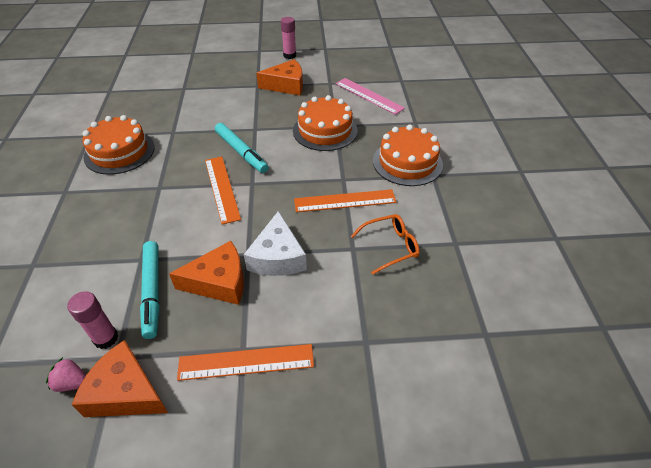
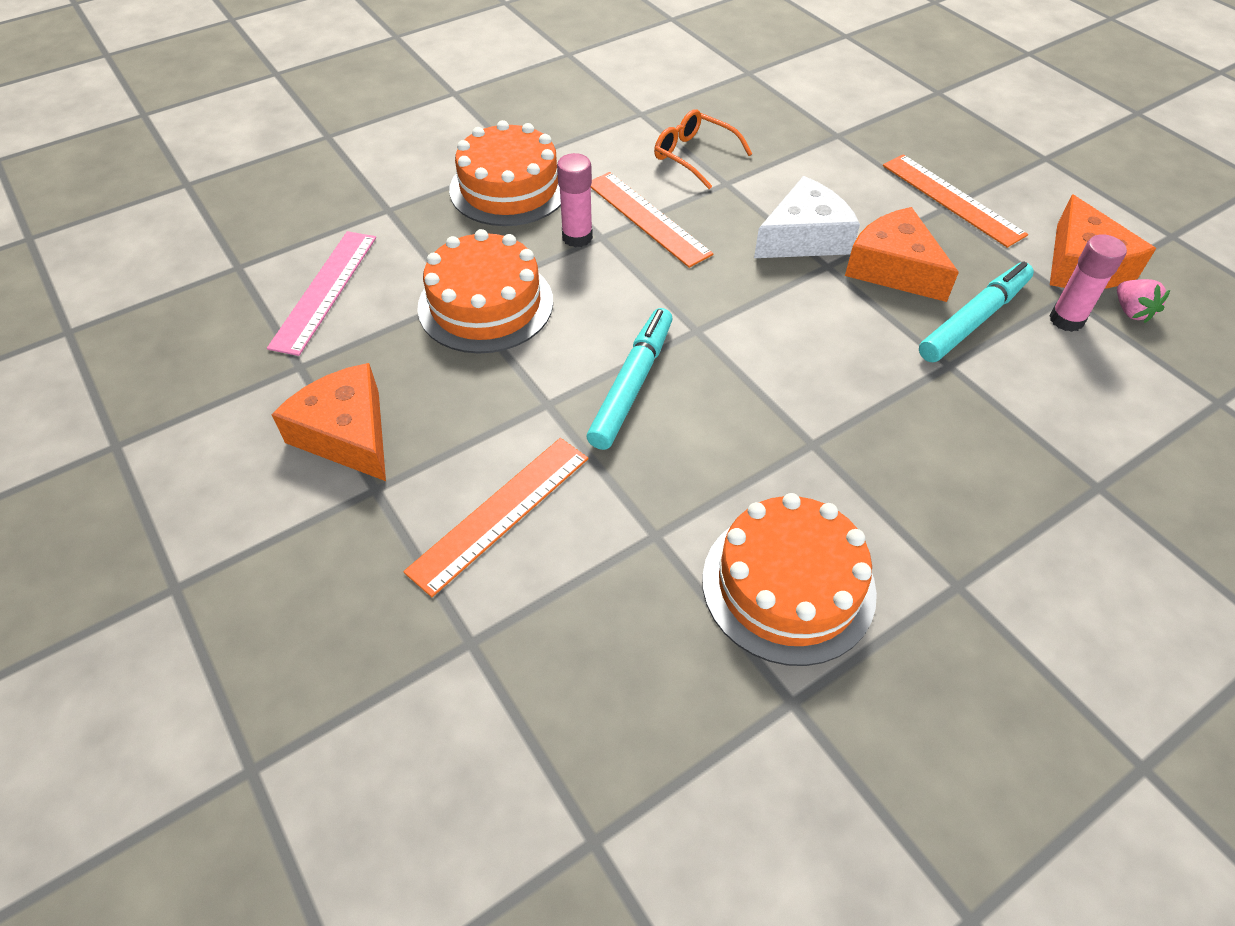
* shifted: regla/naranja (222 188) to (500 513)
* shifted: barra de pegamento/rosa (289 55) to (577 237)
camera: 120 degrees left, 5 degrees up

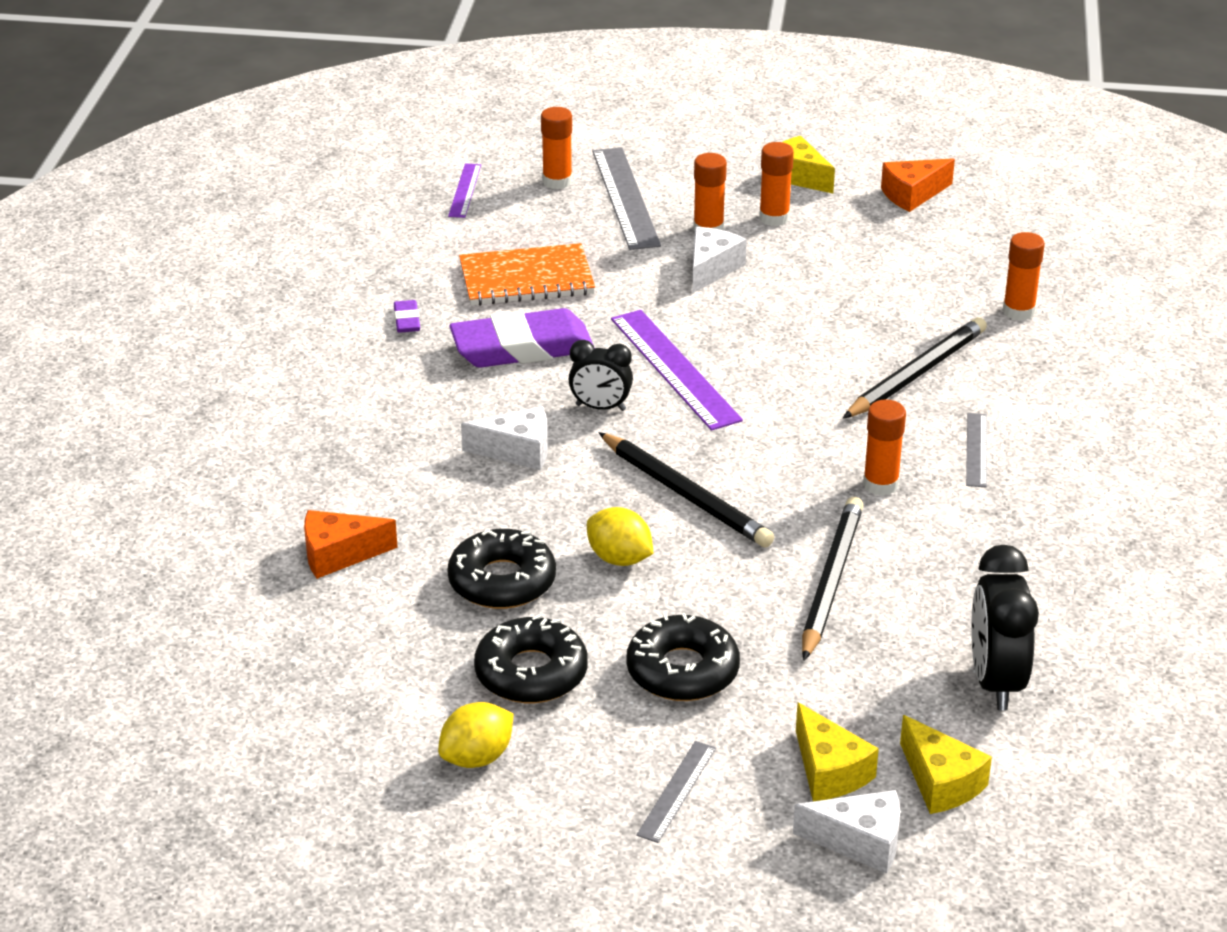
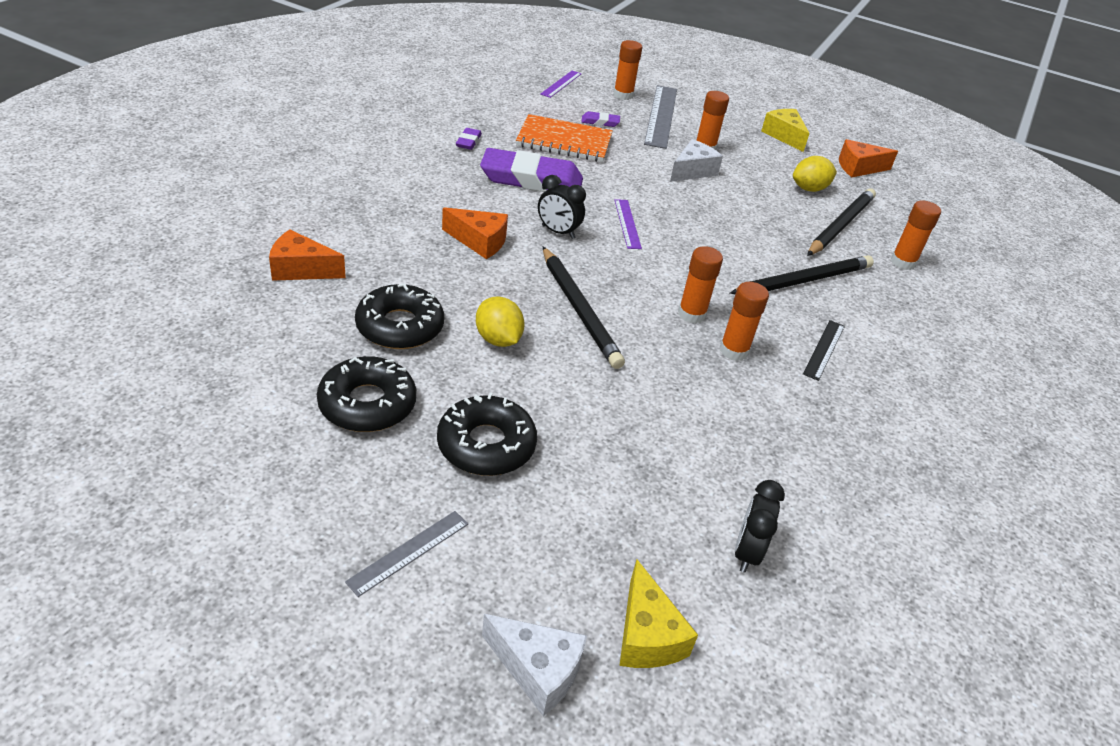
* gone: queso/amarillo (829 771)
* new: goma de borrar/morado (600 122)
* shifted: limón/amarillo (477 757) to (809 189)
* shifted: barra de pegamento/naranja (774 218) to (691 314)
* shifted: lápiz/negro (831 581) to (840 226)
* repainted: queso/blanco (517 451) to queso/naranja (479 241)
* repainted: regla/gris (976 450) to regla/negro (824 349)
* scaled: regla/morado (675 369) = (627 223) x0.54
* scaled: despertador/negro (996 681) = (747 552) x0.62
camera: 15 degrees right, 5 degrees up

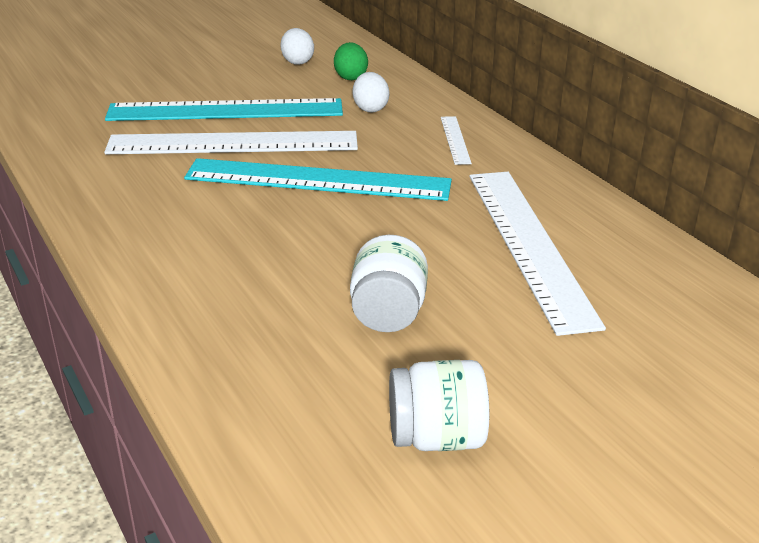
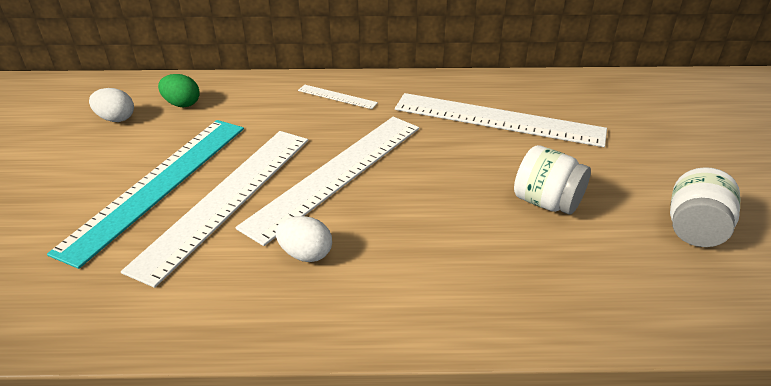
* shifted: huevo/blanco (370 108) to (306 254)
* repainted: regla/turquesa (318 180) to regla/blanco (337 174)
camera: 60 degrees left, 5 degrees up

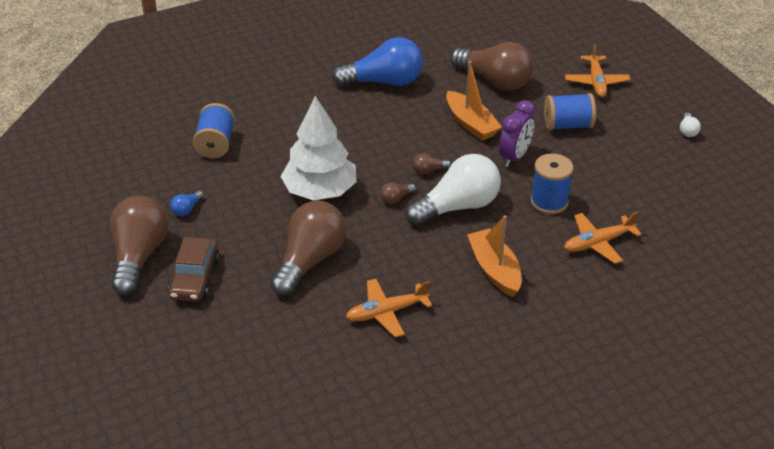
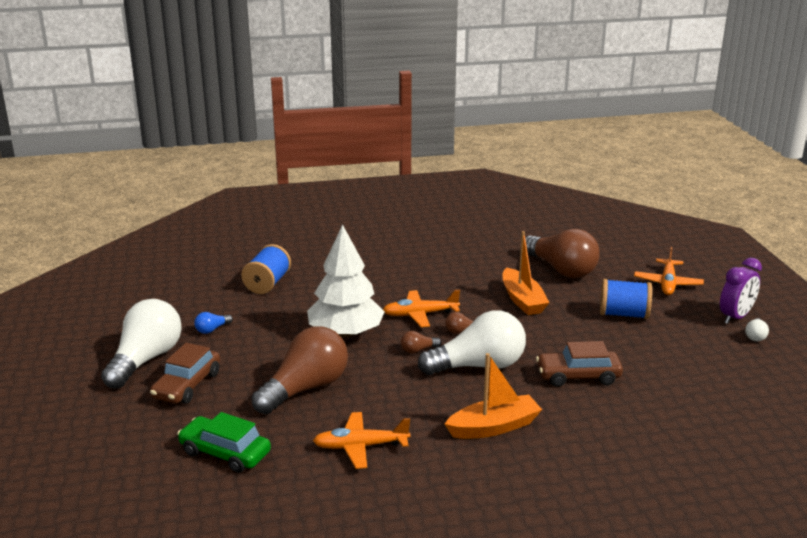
* gone: bombilla/azul (384 82)
* new: coche/verde (225 453)
* shifted: despertador/morado (514 157) to (735 317)
* shifted: avión/naranja (598 243) to (420 314)
* swapped: carrete/azul (549 202) to coche/marrón (578 376)
* repainted: bombilla/marrón (139 256) to bombilla/blanco (145 360)
* rotated: barco/naranja (494 270) = (493 427) 75 degrees clockwise
camera: 15 degrees right, 15 degrees down

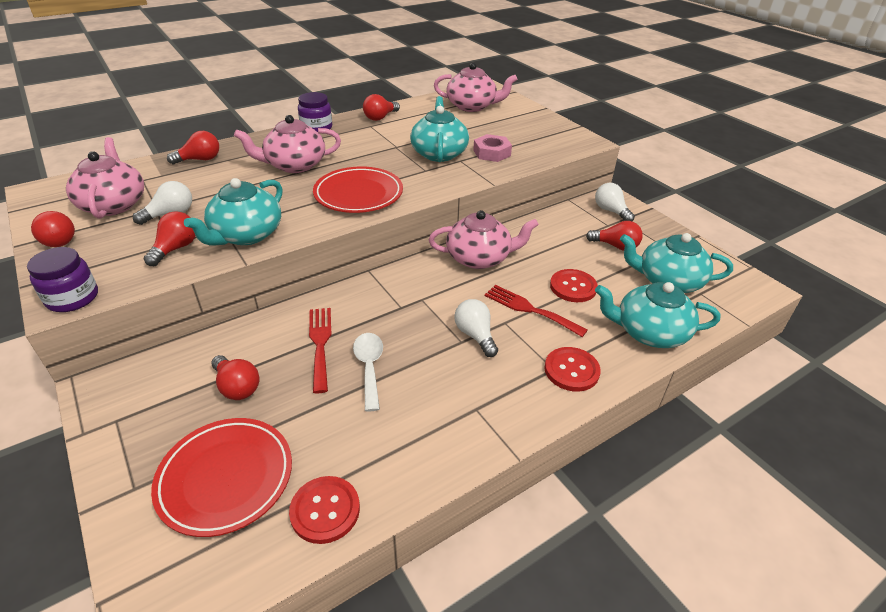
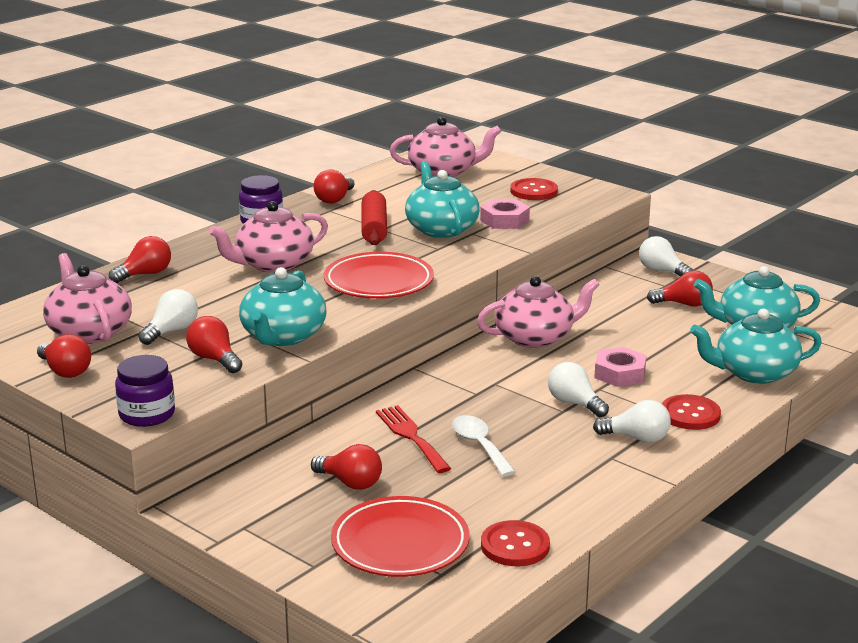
* new: rodillo/rojo (374 228)
* new: bombilla/blanco (637 438)
* shifted: botón/rojo (573 287) to (534 191)
* swapped: tenedor/rojo (530 309) to tuerca/rosa (620 374)
* rotated: bombilla/rojo (176 248) = (214 359) 45 degrees counterclockwise
camera: 15 degrees left, 15 degrees down

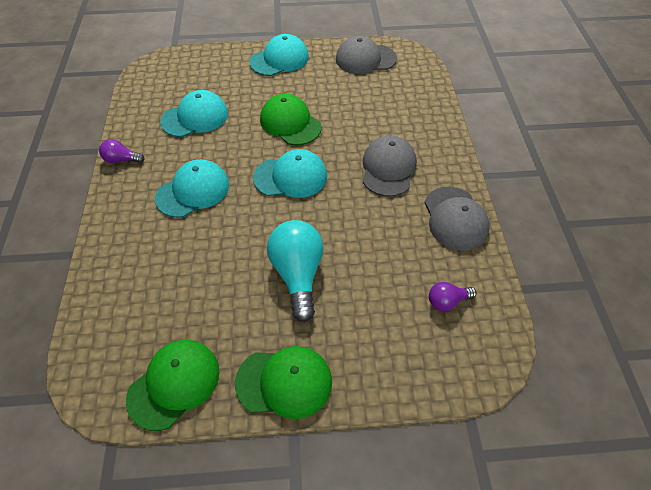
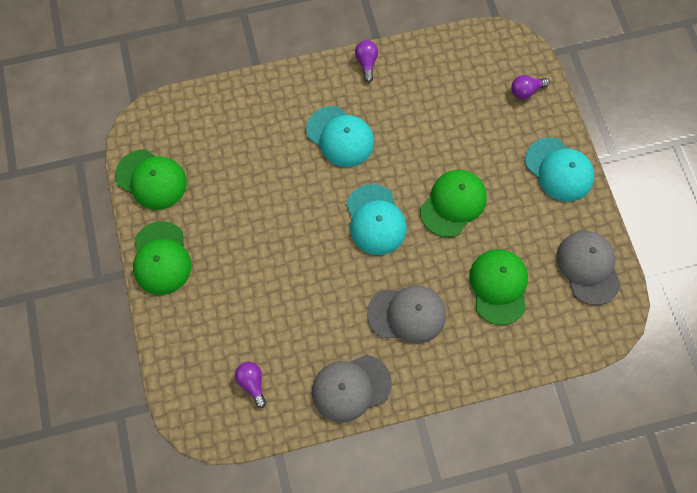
* gone: gorra/turquesa (195 117)
* gone: bombilla/turquesa (298 274)
* new: gorra/verde (499 286)
* new: bombilla/morado (526 91)
camera: 80 degrees right, 15 degrees up

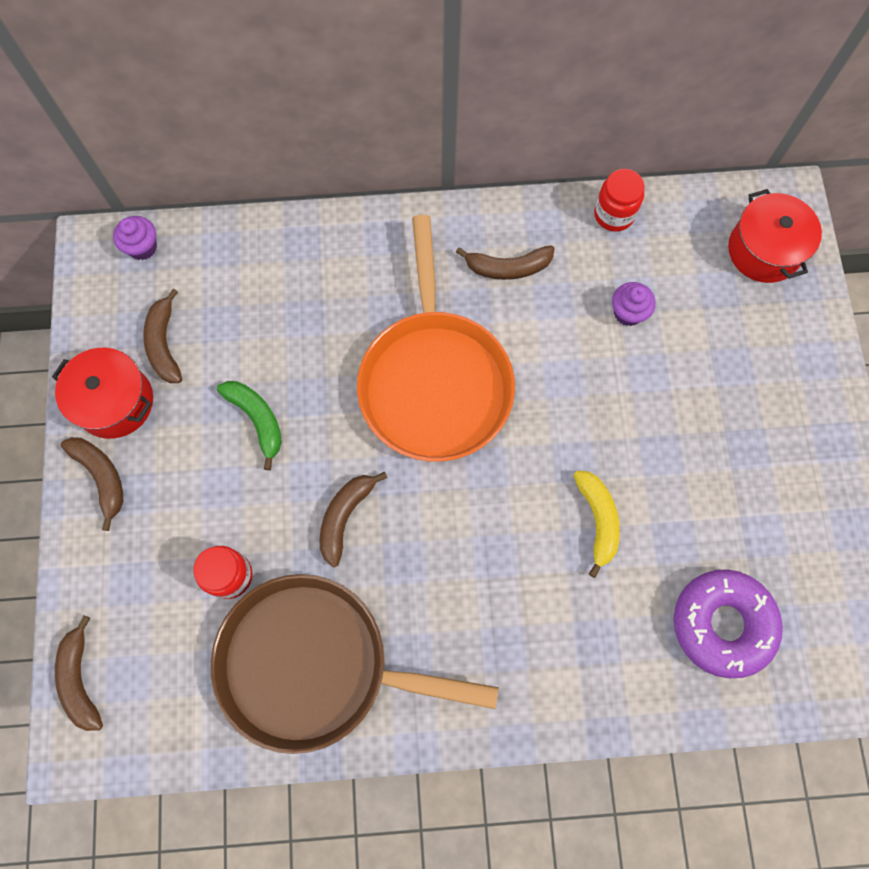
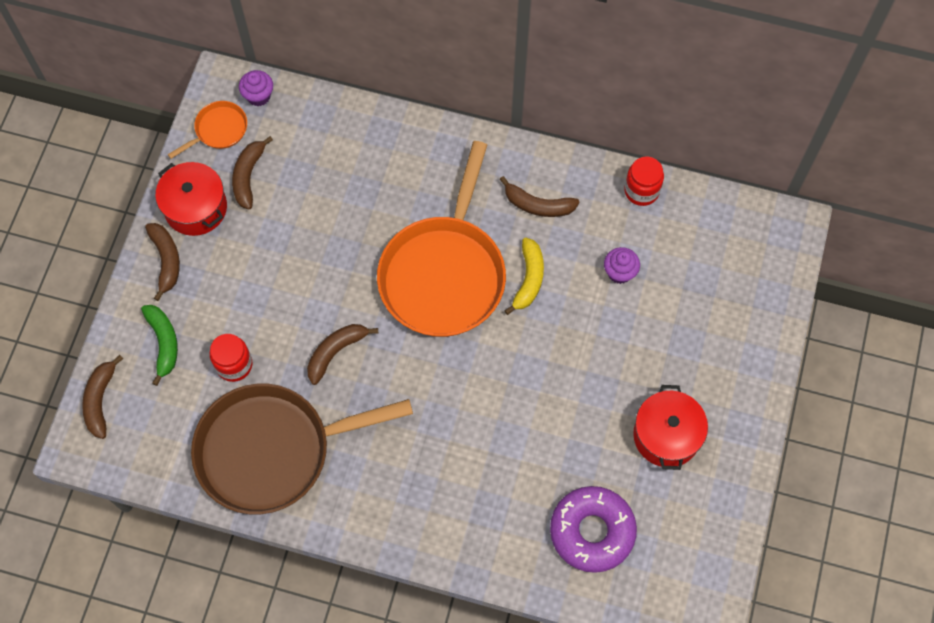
* new: sartén/naranja (218 130)
* shifted: plátano/verde (257 420) to (163 343)
* shifted: plátano/amarillo (597 520) to (528 279)
* shifted: olla/rojo (764 250) to (666 435)
* rotated: sartén/marrón (315 664) = (272 450) 45 degrees counterclockwise
camera: 20 degrees right, 5 degrees down

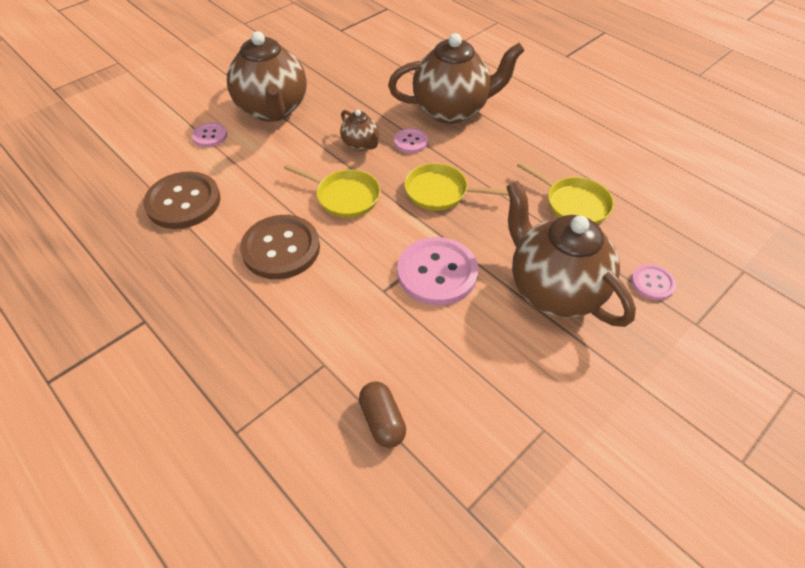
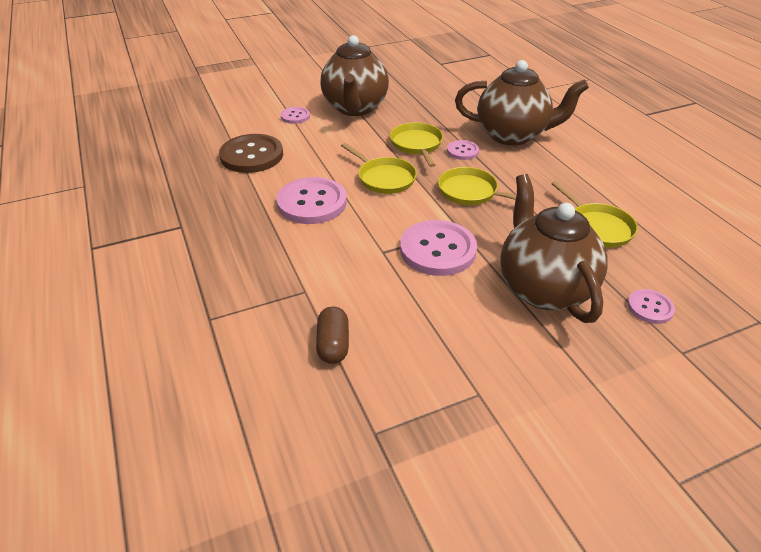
* swapped: tetera/marrón (360 144) to sartén/amarillo (417 145)
* repainted: botón/marrón (281 248) to botón/rosa (312 203)
camera: 20 degrees right, 10 degrees down

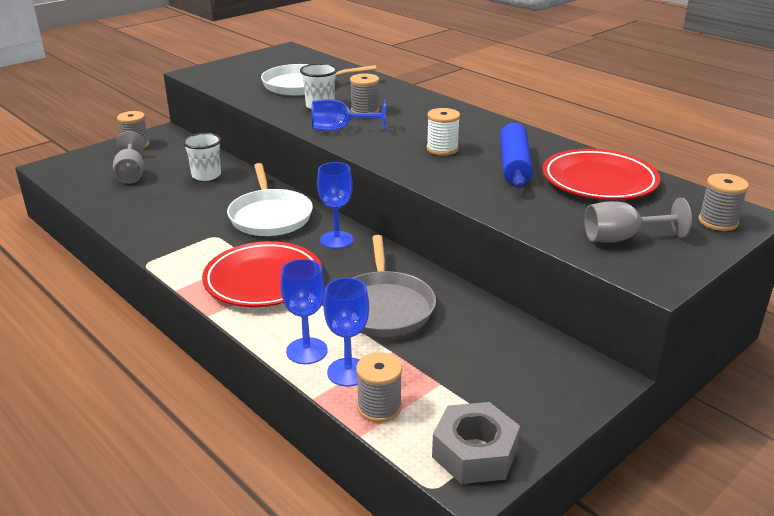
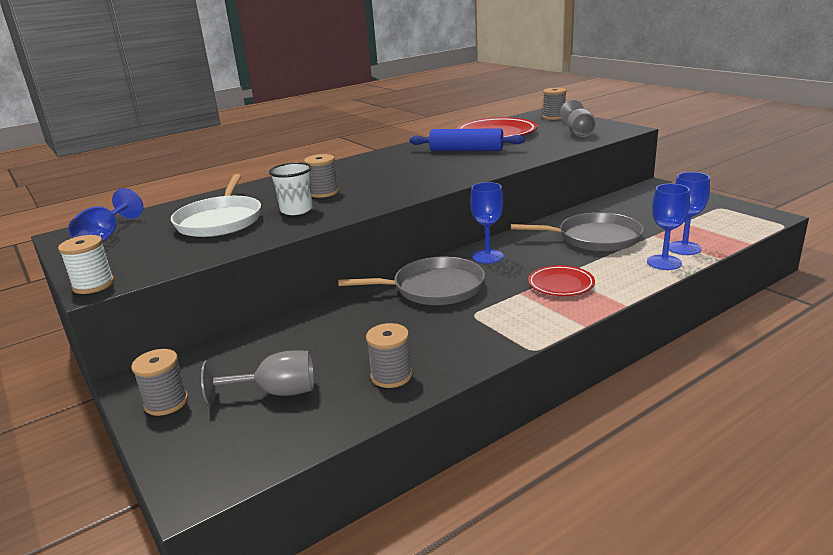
* gone: vaso/blanco (206 175)
* gone: tuerca/gris (474 453)
* shifted: copa/azul (340 129) to (106 236)
* shifted: carrete/gris (379 407) to (391 376)
* shifted: carrete/blanco (442 149) to (93 285)
* repainted: sartén/blanco (270 216) to sartén/gris (434 288)
* scaled: plato/rojo (263 280) = (561 284) x0.58
camera: 80 degrees left, 5 degrees down

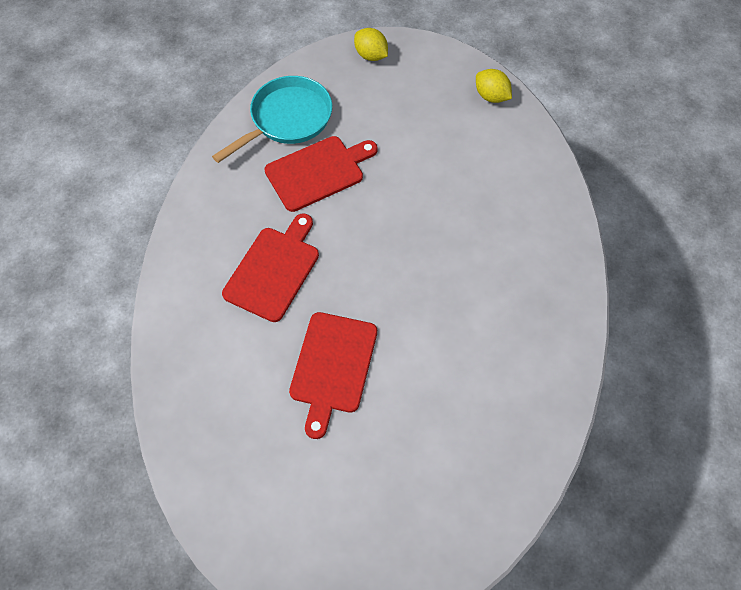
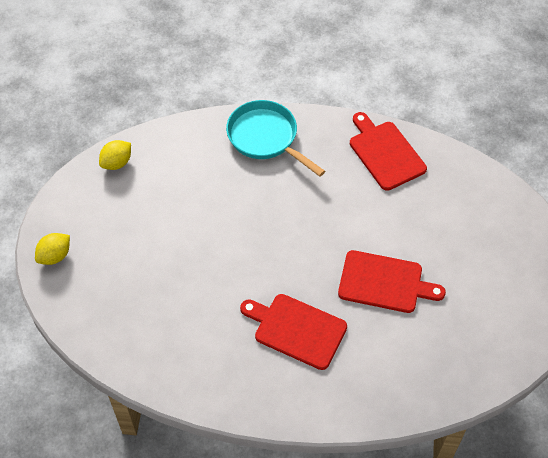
* shifted: sartén/turquesa (287 119) to (266 138)
* shifted: tabla de cortar/rojo (318 172) to (385 153)
camera: 90 degrees left, 5 degrees down

